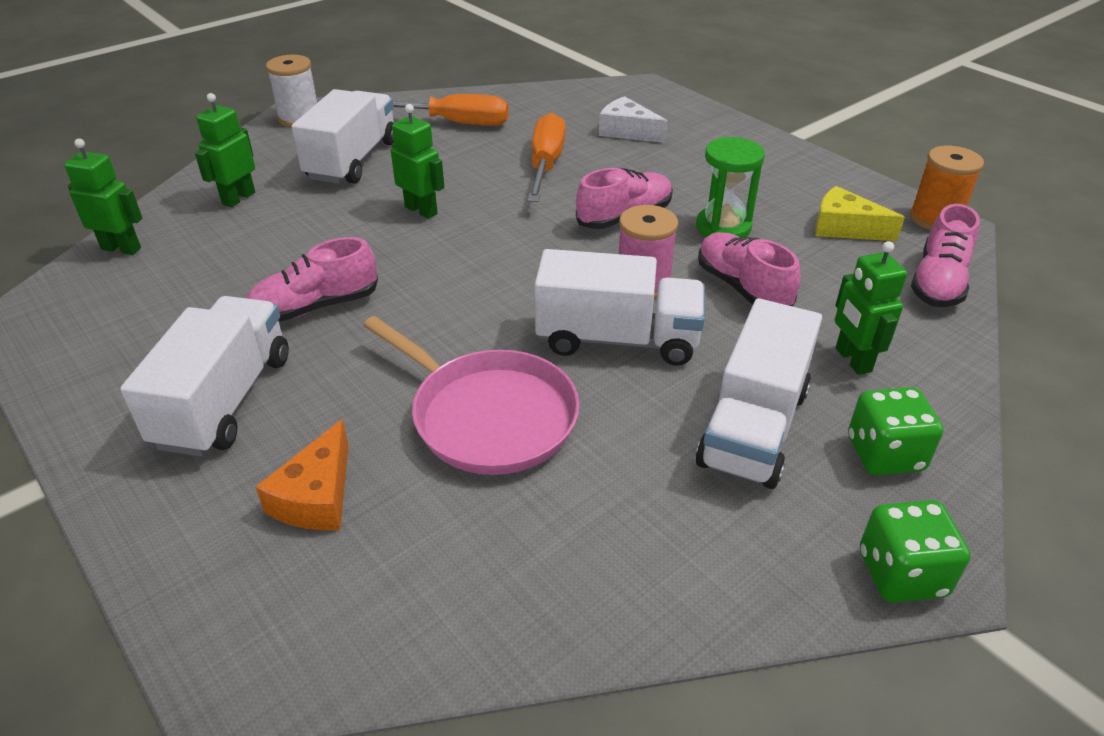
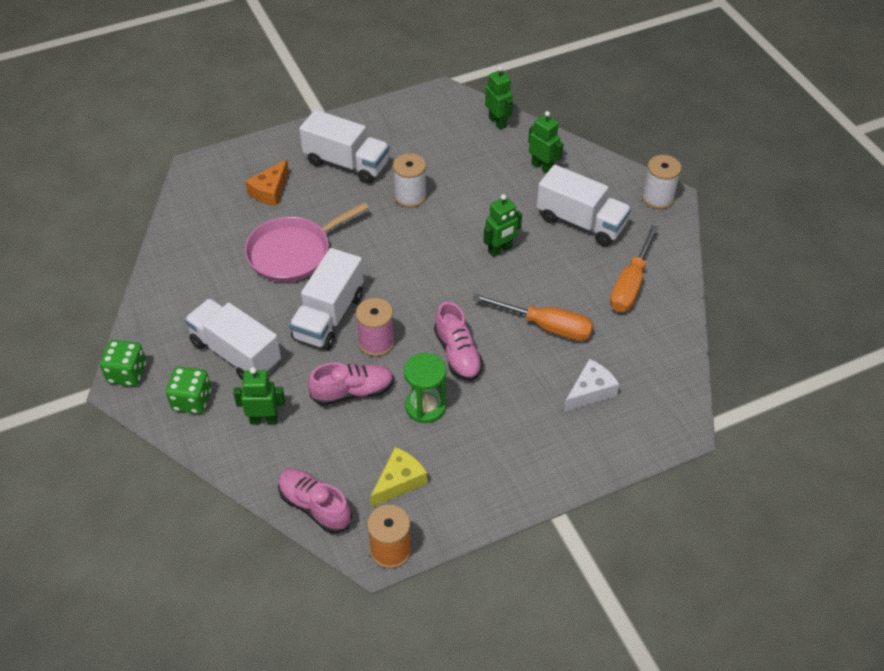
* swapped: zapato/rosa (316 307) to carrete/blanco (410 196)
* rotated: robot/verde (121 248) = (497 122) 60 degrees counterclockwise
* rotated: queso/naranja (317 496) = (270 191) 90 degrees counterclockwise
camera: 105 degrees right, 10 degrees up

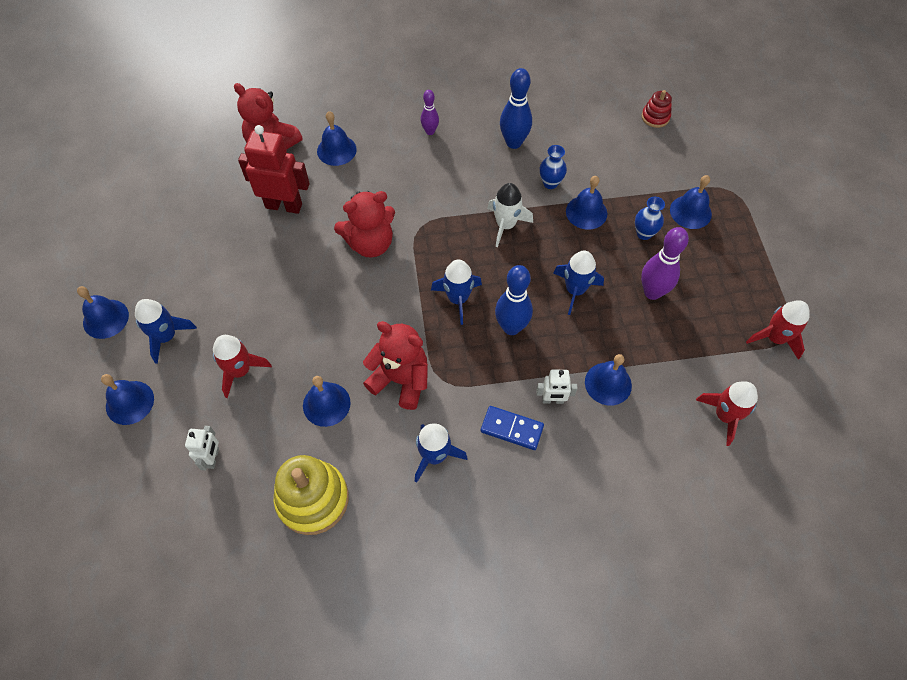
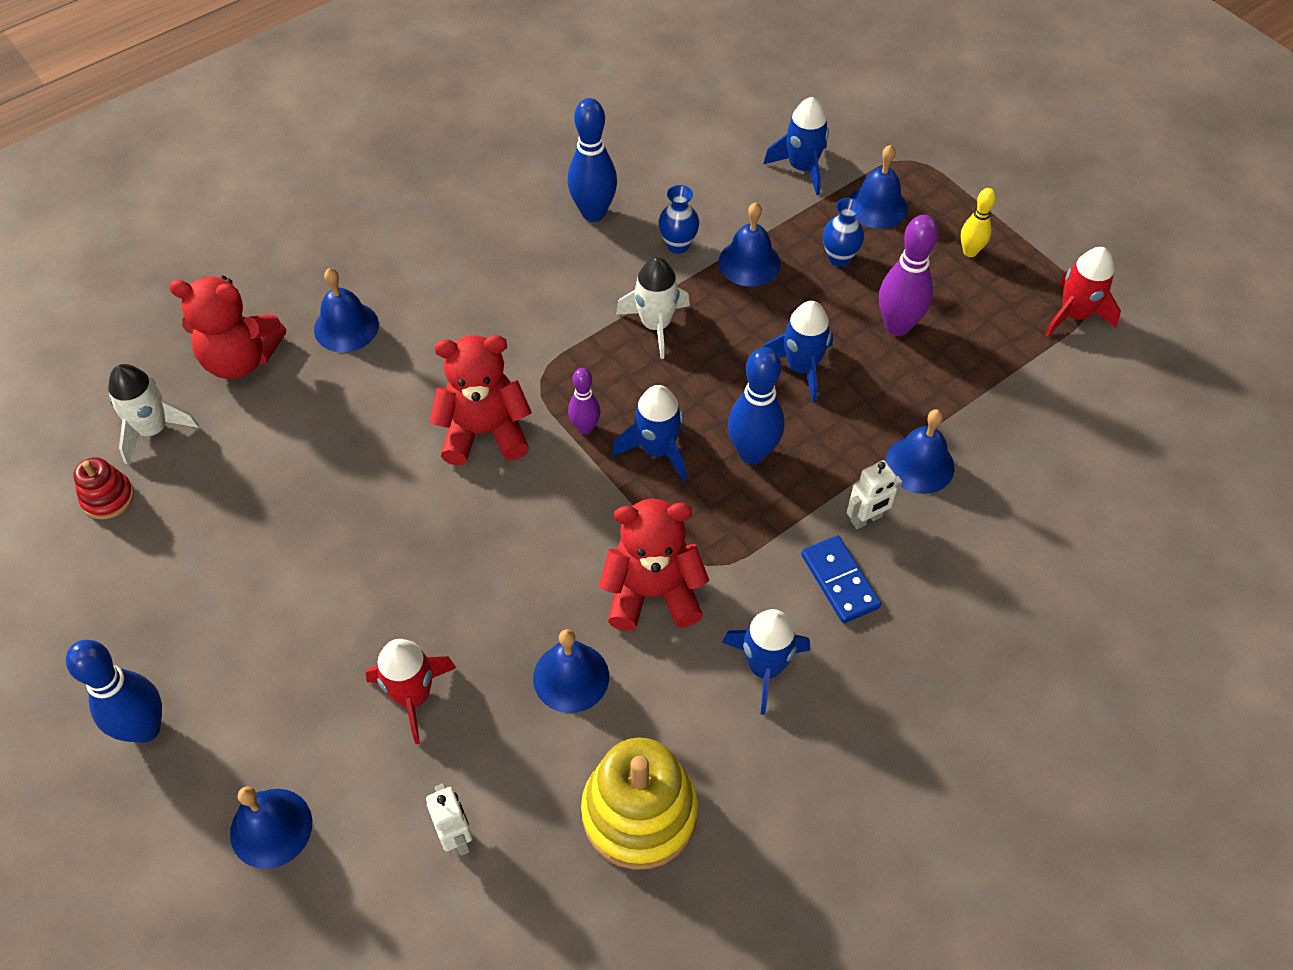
* gone: robot/rojo (284 205)
* gone: cohete/rojo (724 415)
* new: cohete/blanco (153 430)
* new: bolo/amarillo (970 252)
* shifted: cohete/azul (166 336) to (802 168)
* shifted: bolo/morado (430 131) to (585 428)
* shifted: juguete apilable/rojo (655 117) to (108 497)
* swapped: campana/azul (105 318) to bolo/azul (145 728)
* rotated: osito/rojo (370 243) = (484 432) 135 degrees counterclockwise
* rotated: ficha de dominó/azul (512 429) = (840 581) 75 degrees clockwise
camera: 30 degrees left, 5 degrees down

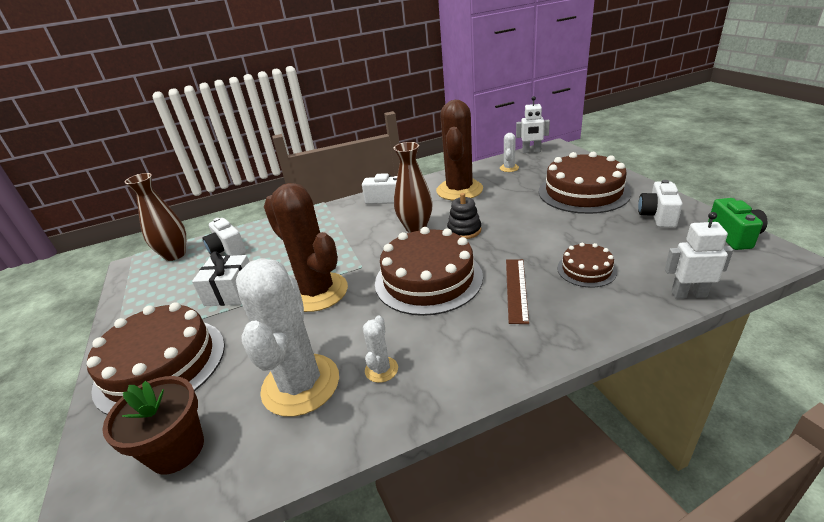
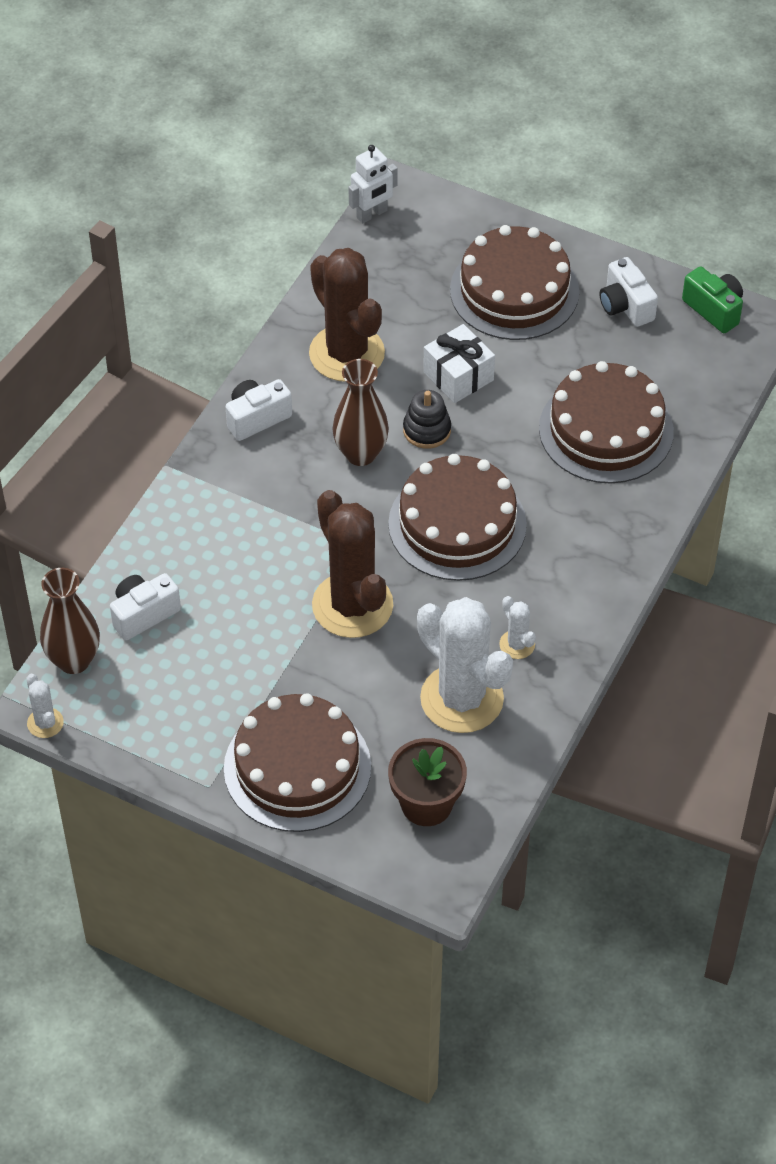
* gone: regla/marrón (516 289)
* gone: robot/blanco (688 294)
* shifted: regalo/blanco (230 292) to (458 376)
* shifted: cactus/blanco (509 168) to (45 723)
* rotated: cámara/blanco (227 250) = (143 614) 135 degrees clockwise
* rotated: cactus/marrón (317 292) = (352 605) 60 degrees clockwise
* scaled: tarta/marrón (586 270) = (606 430) x1.99
camera: 45 degrees left, 20 degrees up

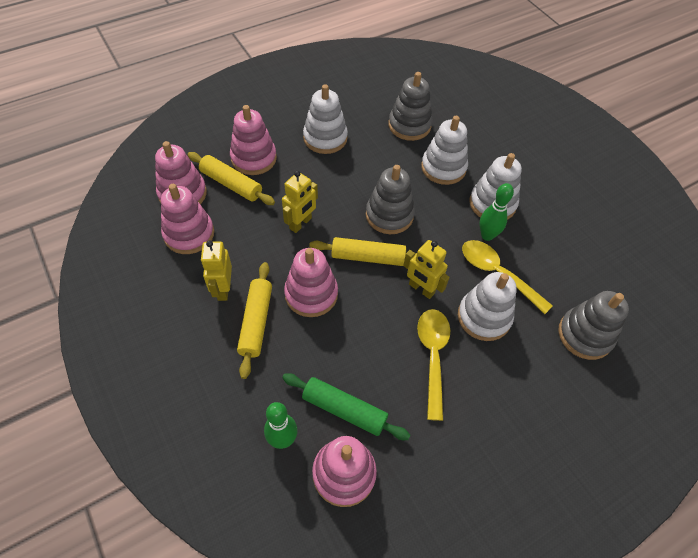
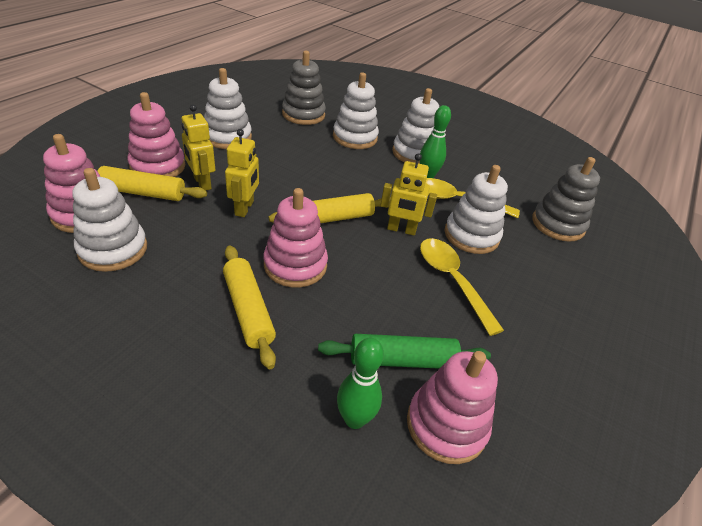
* gone: juguete apilable/gris (389 215)
* shifted: robot/amarillo (223 289) to (202 183)
* repainted: juguete apilable/rosa (189 234) to juguete apilable/blanco (113 249)
camera: 30 degrees left, 15 degrees down

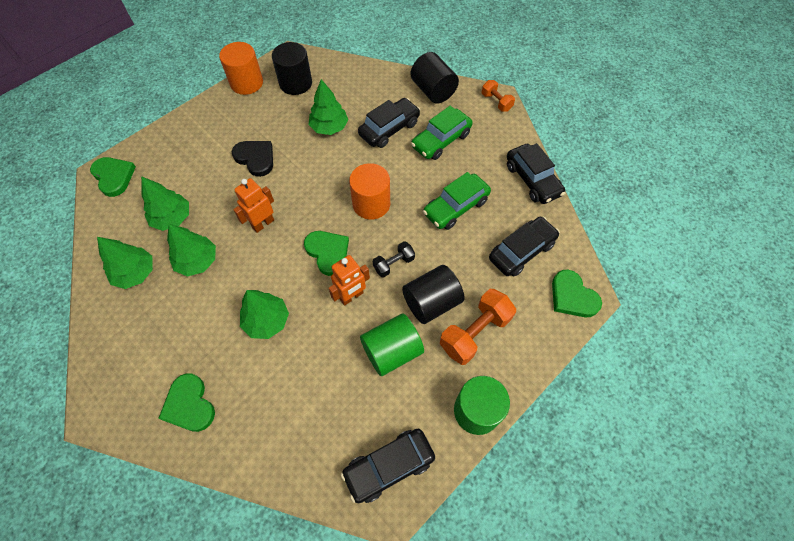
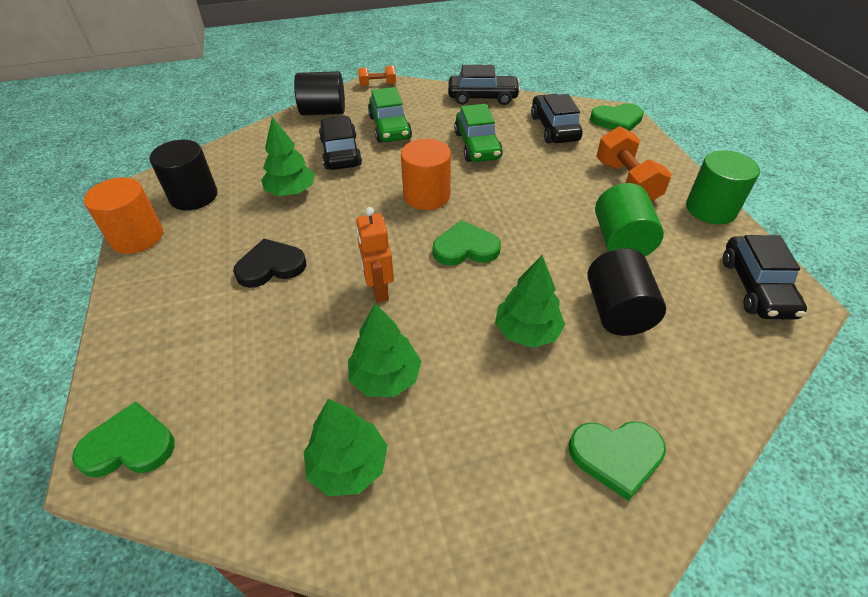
* gone: árbol/verde (172 218)
* gone: robot/naranja (351 296)
* gone: mancuerna/negro (393 264)
* shifted: cilindro/negro (431 302) to (617 311)
camera: 60 degrees left, 15 degrees down

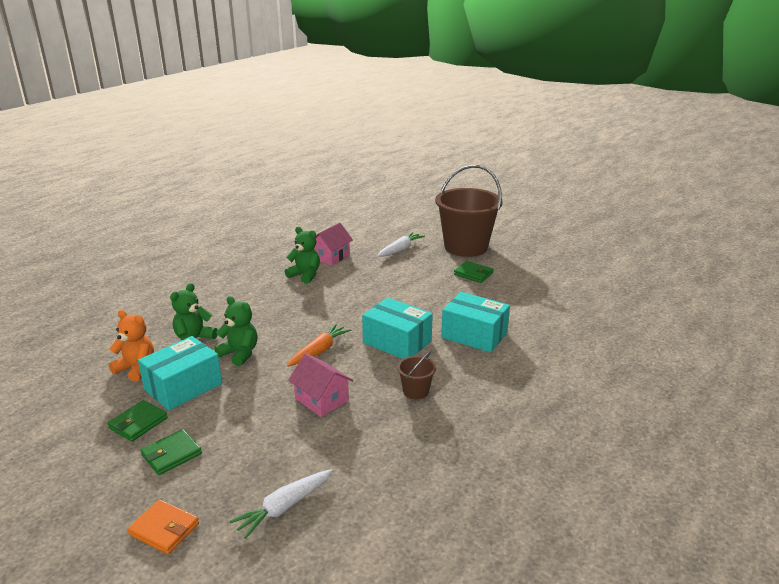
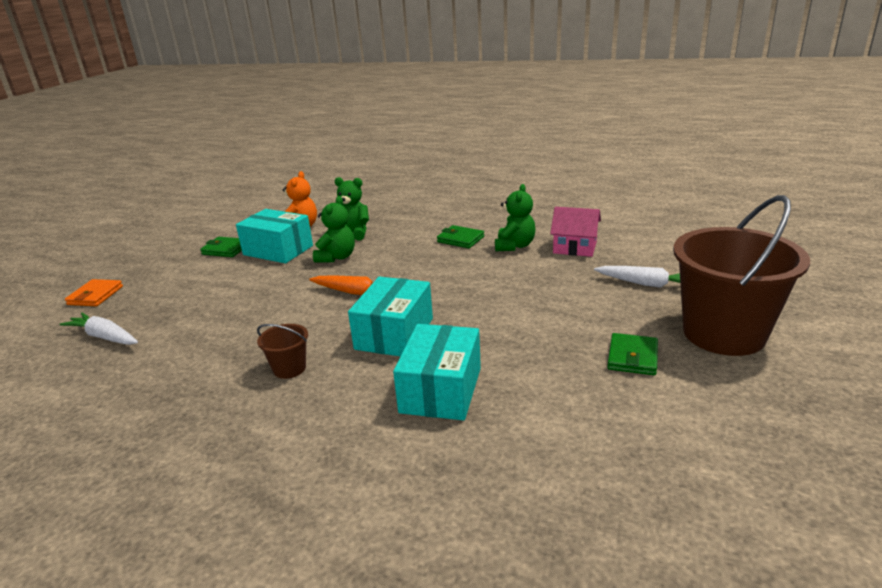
* gone: casa/rosa (321 399)
* shifted: cartera/verde (171 454) to (460 239)
camera: 75 degrees right, 0 degrees up

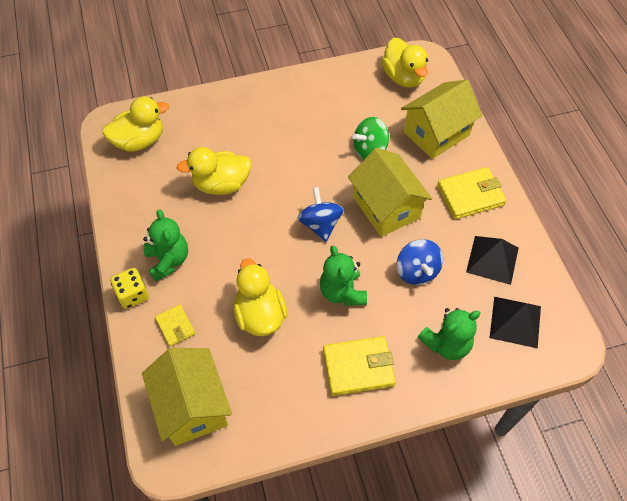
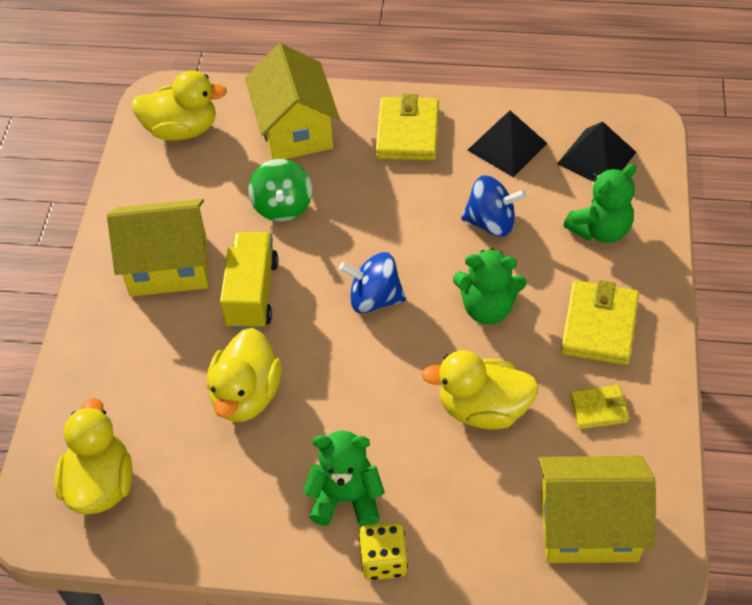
* new: camión/amarillo (252 294)
* shifted: cartera/amarillo (175 326) to (598 409)
* shifted: casa/amarillo (386 207) to (168 266)
* rotated: osito/verde (446 344) = (600 230) 60 degrees clockwise
camera: 65 degrees left, 5 degrees down

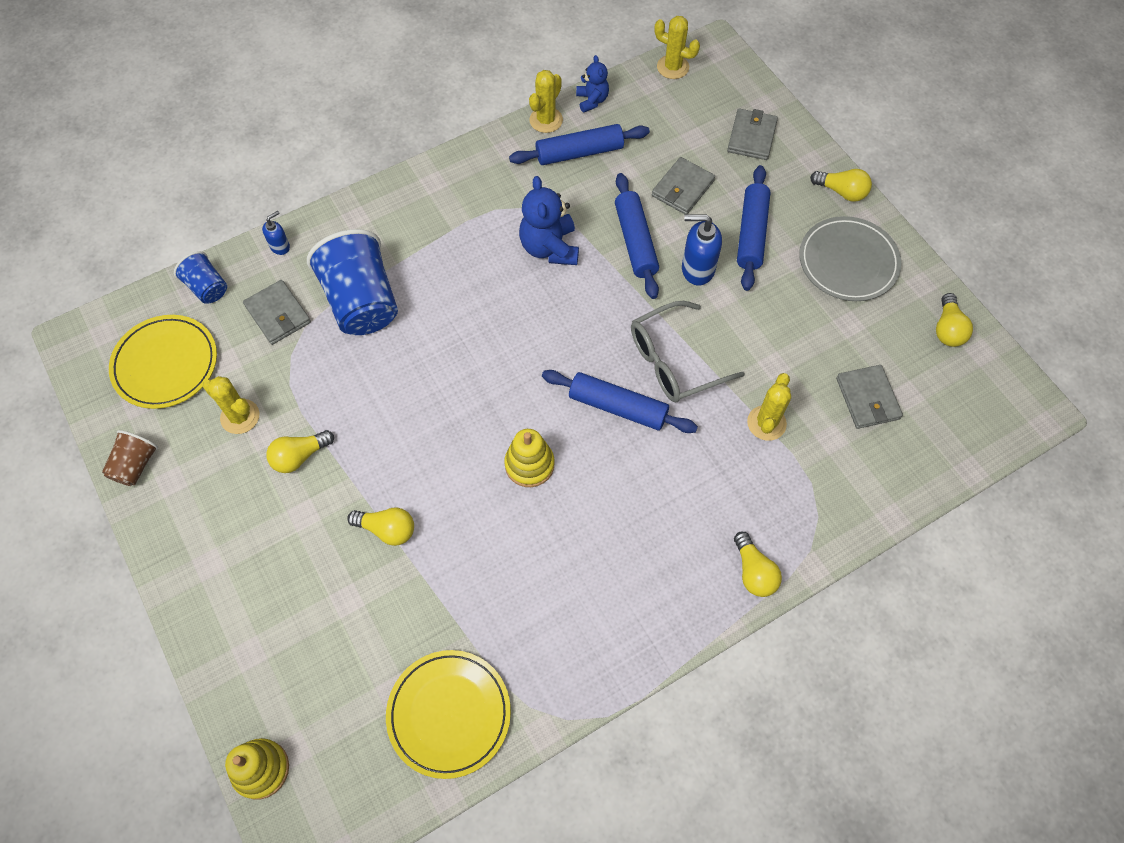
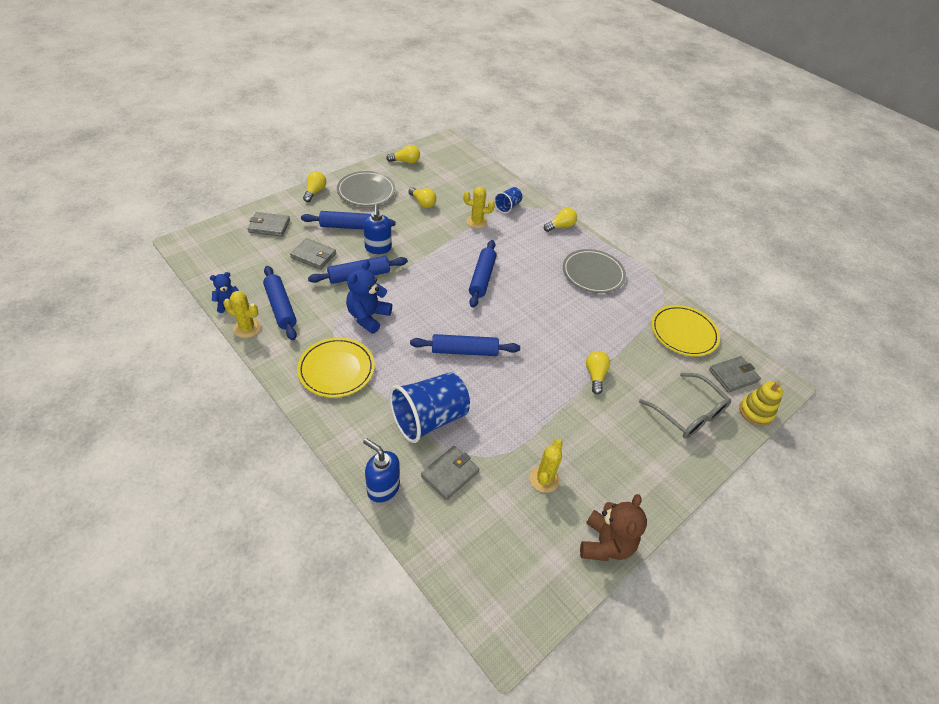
* gone: juguete apilable/amarillo (529 464)
* gone: cactus/amarillo (673 67)
* new: rodillo/azul (464 351)
* new: plato/gris (593 273)
* shifted: plato/amarillo (165 364) to (336 369)
* shifted: vaso/azul (207 288) to (507 207)
* shifted: bombilla/amarillo (299 456) to (422 203)
* shifted: gafas/gris (674 361) to (688 414)
* shifted: cartera/gris (867 398) to (733 375)
* swapped: vaso/marrón (135 465) to osito/marrón (605 544)
* rotated: osito/azul (549 248) = (368 317) 135 degrees clockwise
* scaled: dispensador de jabón/azul (280 246) = (383 488) x1.79
camera: 105 degrees left, 15 degrees down

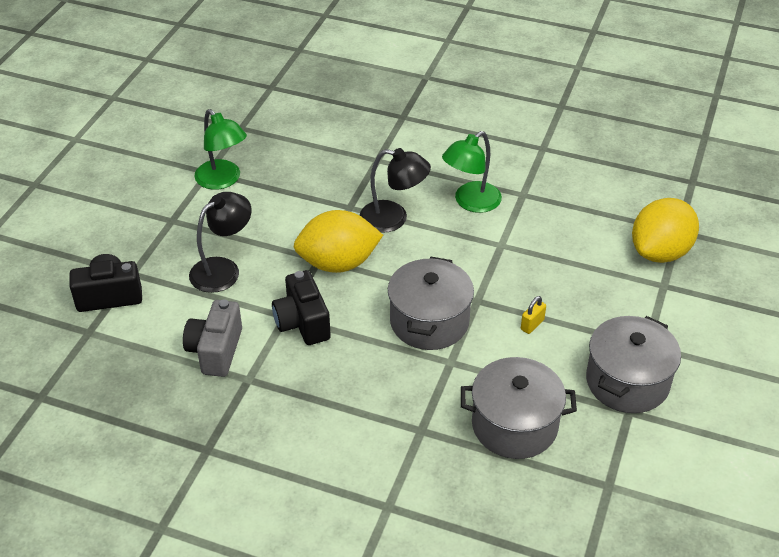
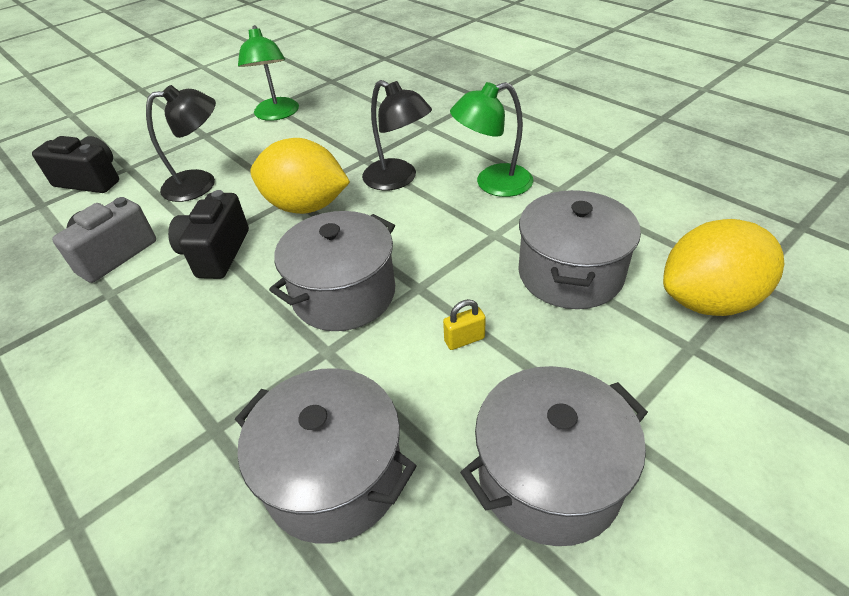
* new: olla/gris (570 273)
camera: 30 degrees right, 0 degrees up

